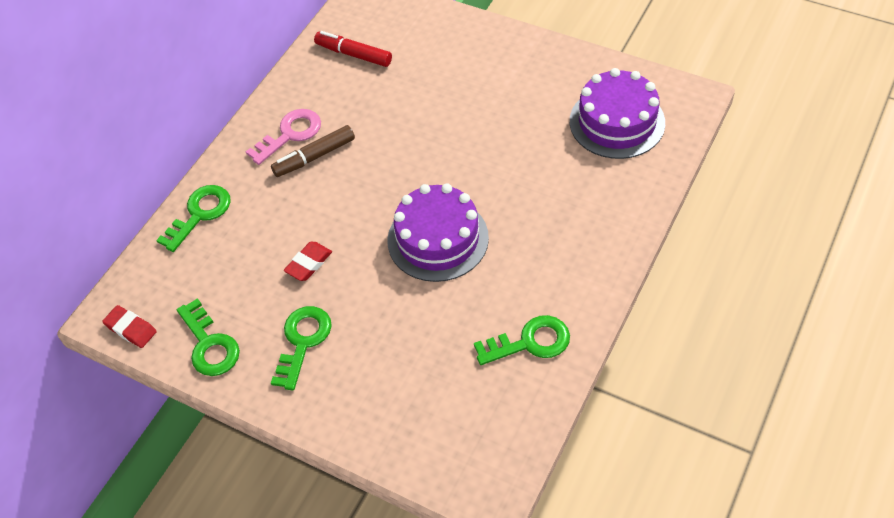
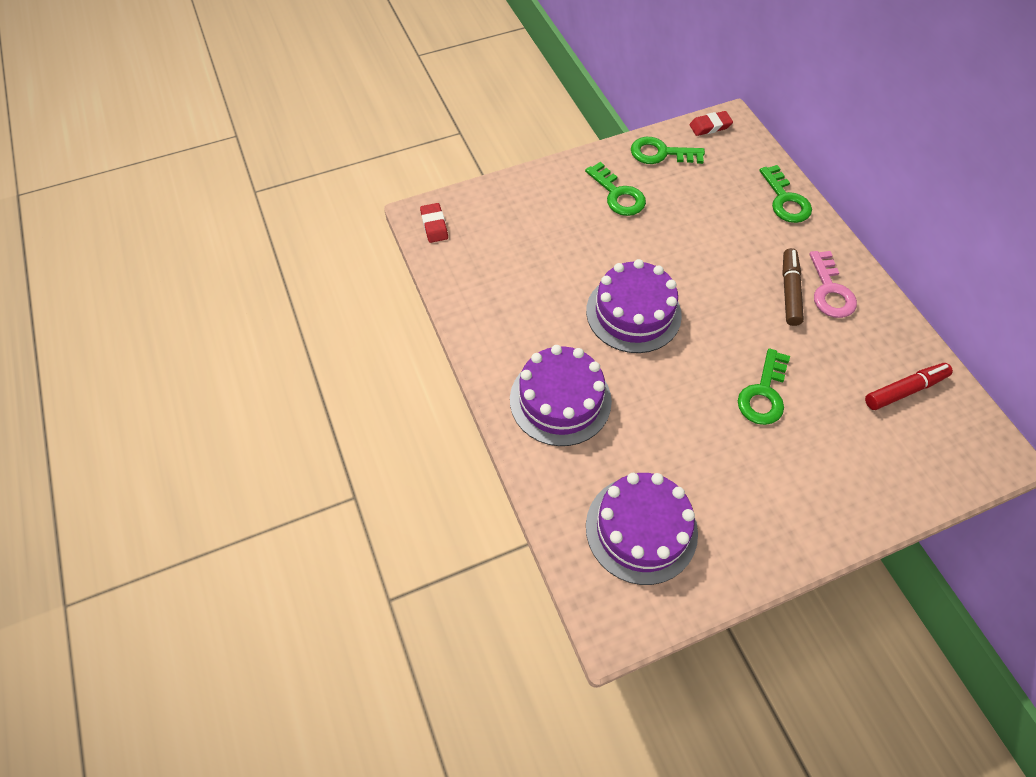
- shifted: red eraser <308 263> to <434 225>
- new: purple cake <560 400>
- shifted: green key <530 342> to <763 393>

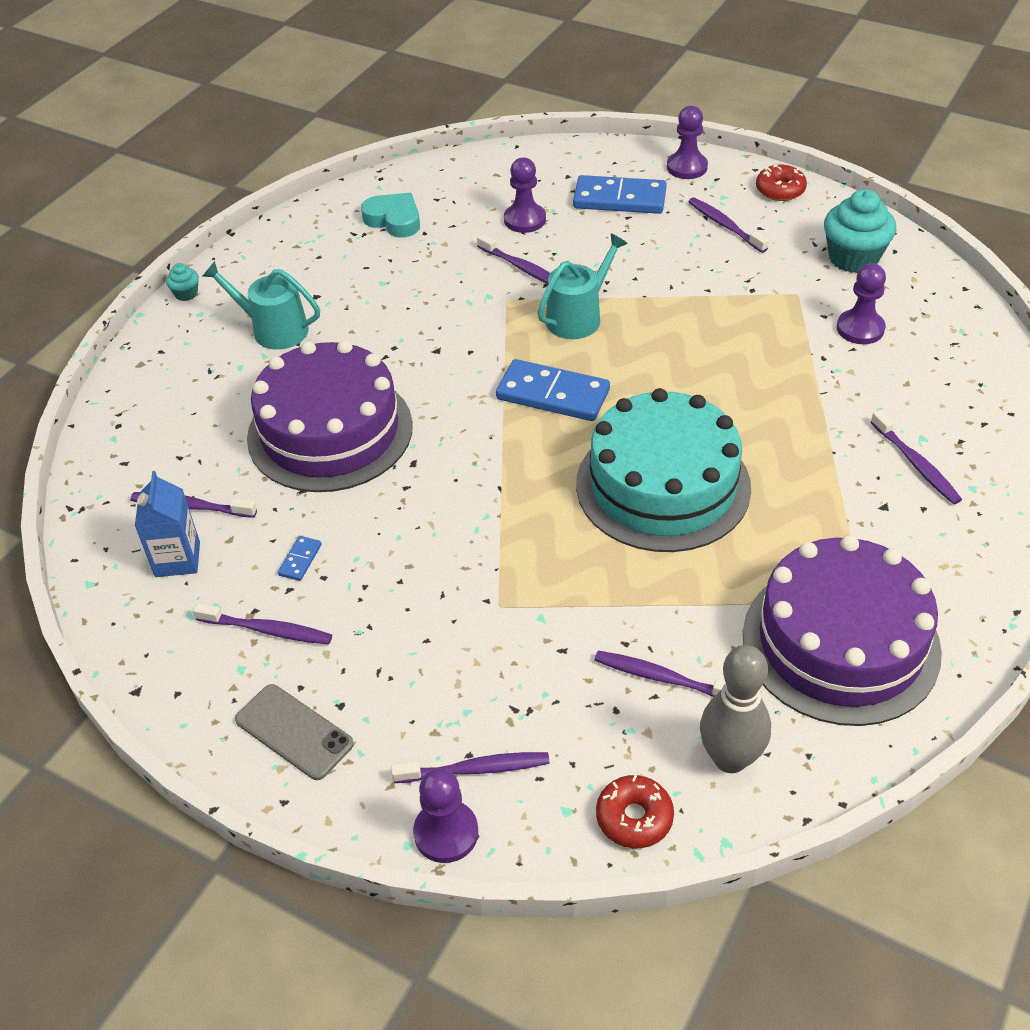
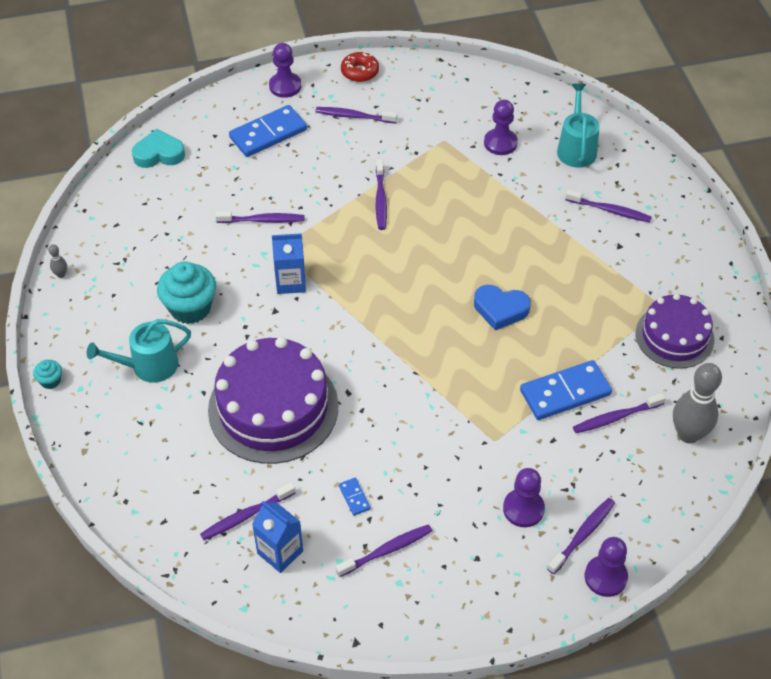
- new: grey bowling pin <61 274>
- shifted: turquoise heart <394 220> to <159 154>
- shifted: turquoise cupcake <853 258> to <190 308>
- new: blue carton <290 282>
- new: purple toothbrush <380 199>
- swapped: turquoise cake <663 485> to blue heart <500 309>
- shifted: purple pawn <524 220> to <523 509>
- shifted: blue domino <553 394> to <565 392>
- shifted: turquoise watering can <578 317> to <576 148>
- scaled: purple cake <840 643> = <674 336> x0.62
- gone: grey phone <294 732>
- gone: red donut <634 818>

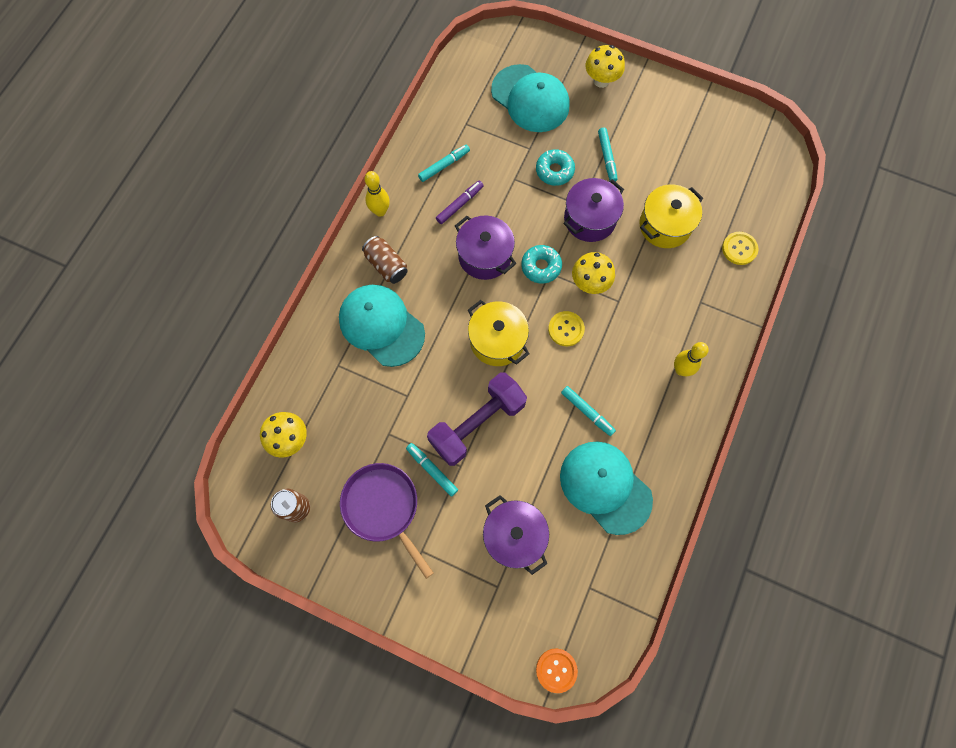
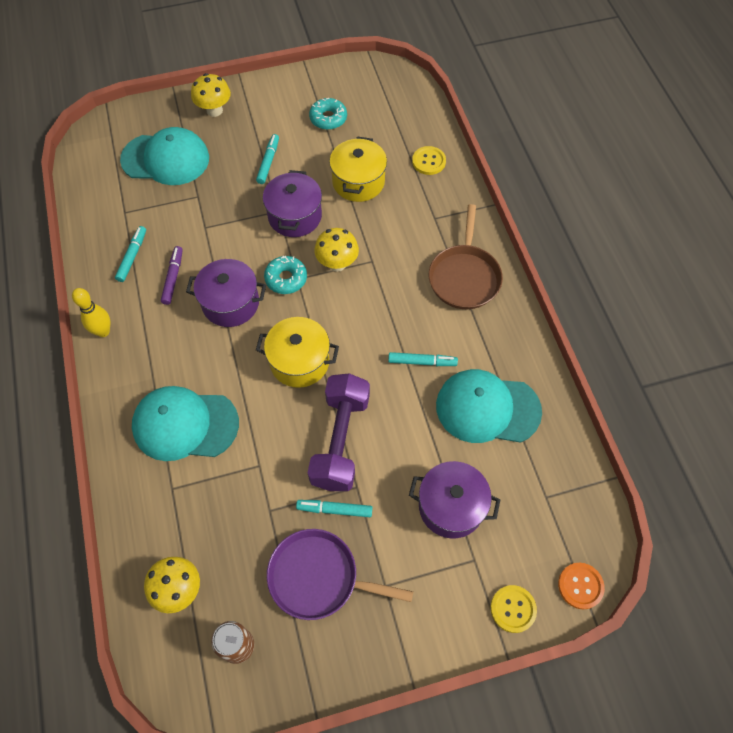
- rotated: turquoise marker <607 157> = <268 162> 120 degrees counterclockwise
- shifted: turquoise donut <554 171> to <328 118>
- swapped: yellow bowling pin <681 369> to brown pan <464 277>
- shifted: yellow button <566 329> to <513 609>
- gone: brown can <386 265>

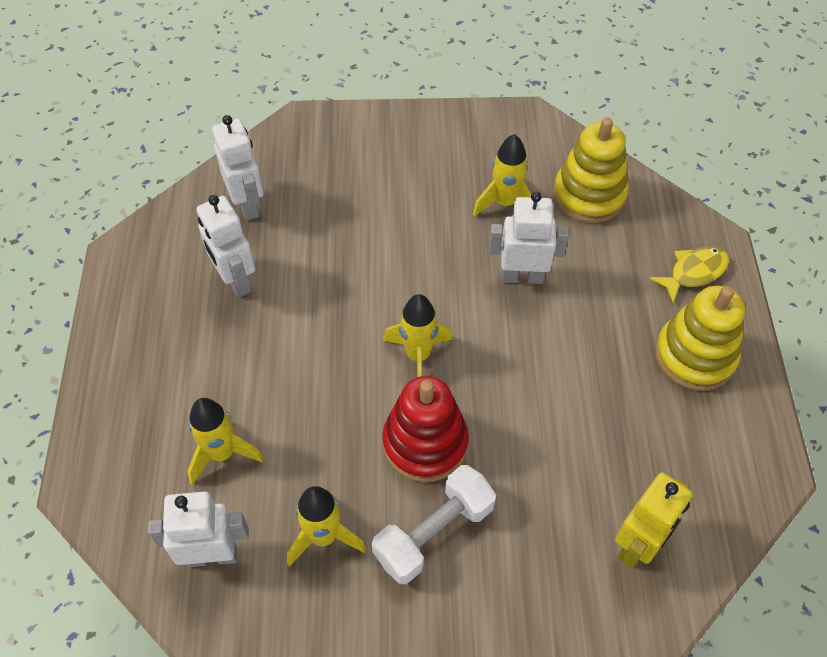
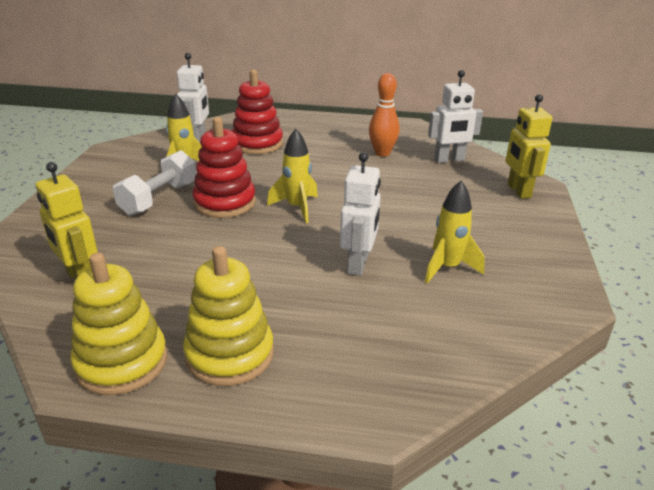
- shifted: yellow stacking toy <589 195> to <122 362>
- rotated: white dumbbell <433 533> = <159 198> 60 degrees clockwise
- swapped: yellow rocket <222 453> to red stacking toy <257 144>
- swapped: white robot <235 280> to orange bowling pin <382 153>
- new: yellow robot <518 191>
- gone: yellow fish <693 272>

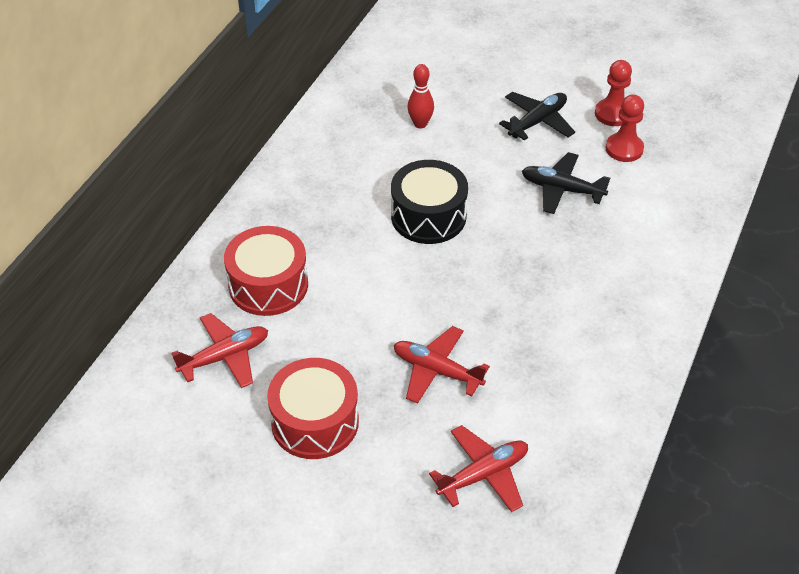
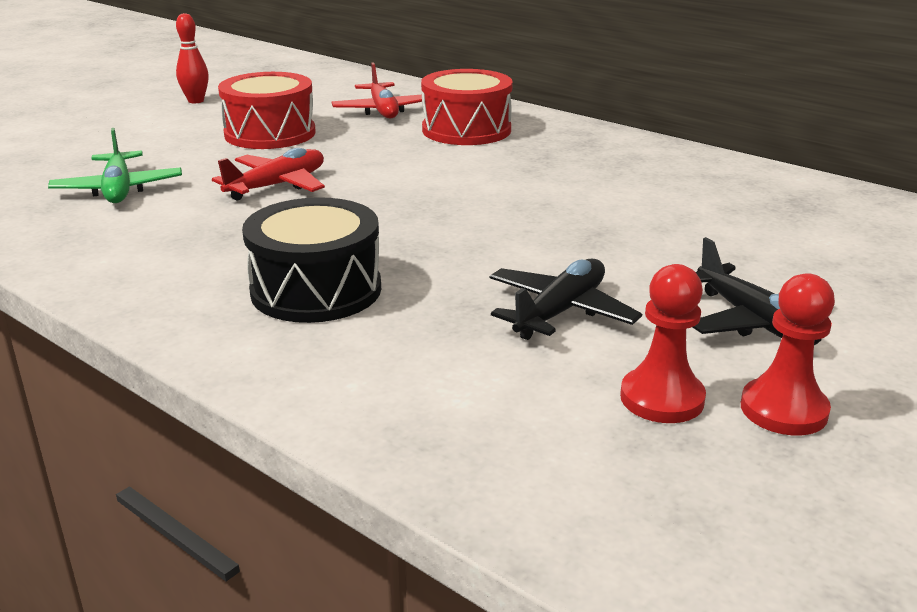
- repainted: red plane <483 474> to green plane <118 189>
- shifted: red bowling pin <420 124> to <196 101>
- shifted: black drum <428 216> to <316 290>

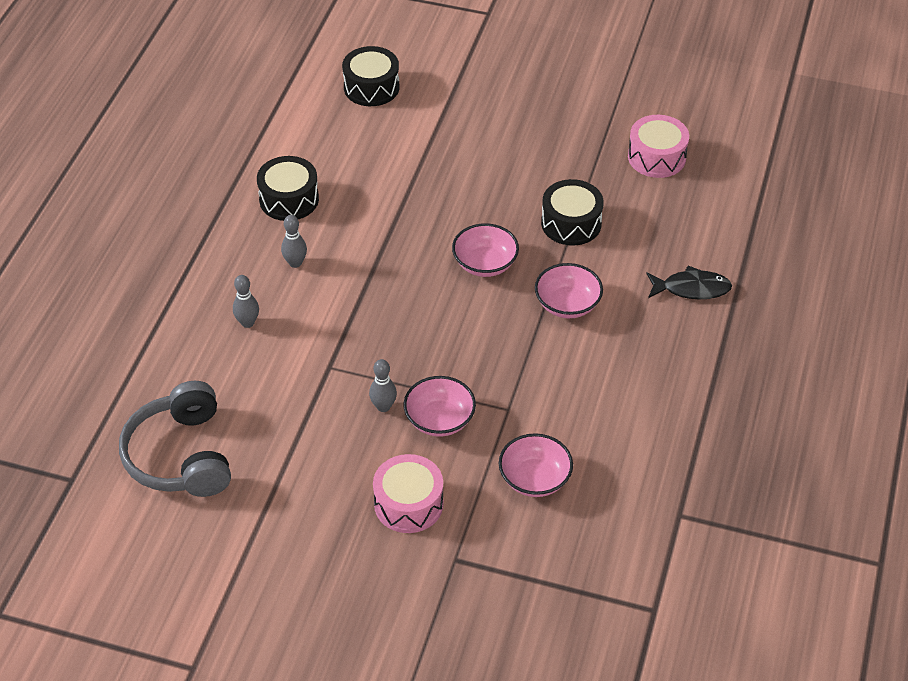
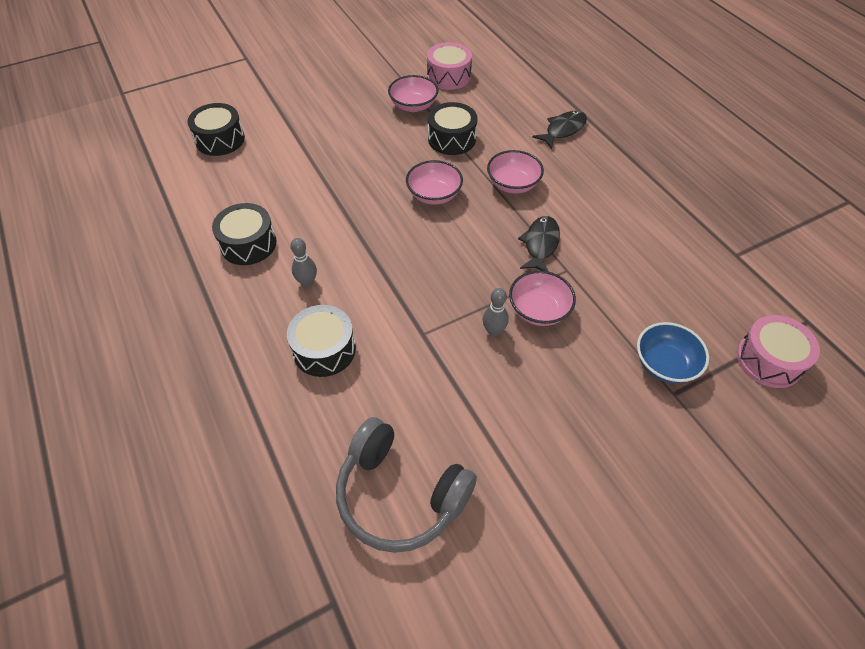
- swapped: grey bowling pin <247 323> to black drum <324 349>
- shifted: pink bowl <534 479> to <413 106>
- new: black fish <540 244>
- new: blue bowl <665 364>
- shifted: pink drum <408 504> to <769 360>

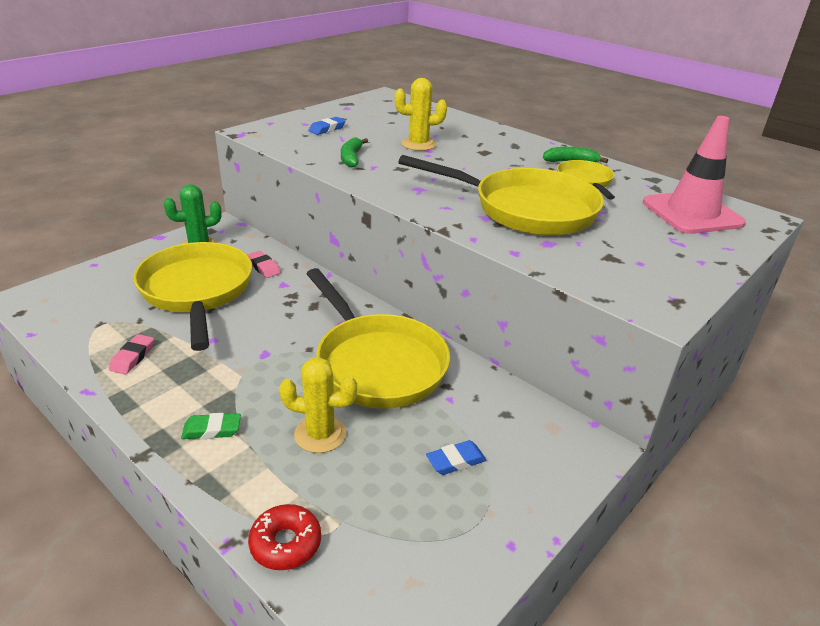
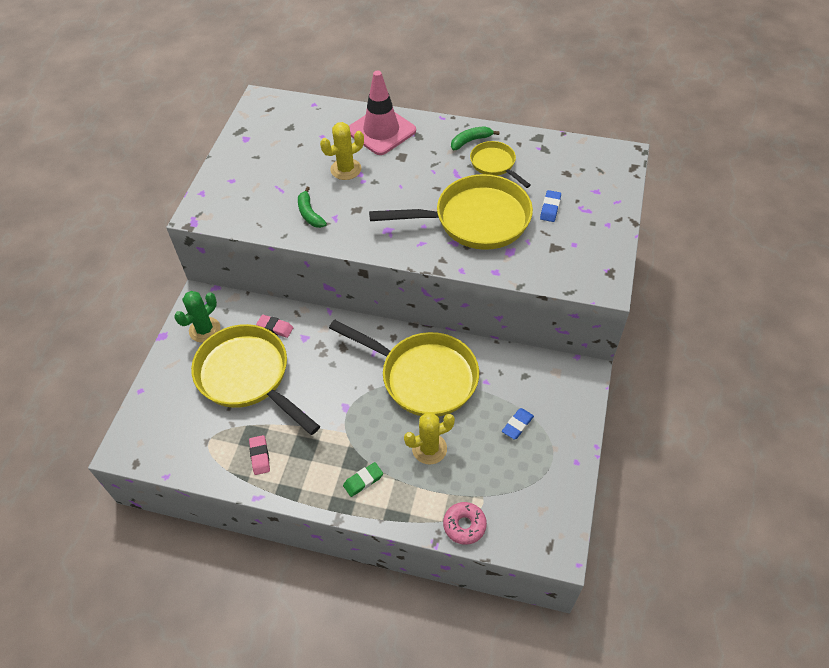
- shifted: pink traffic cone <692 213> to <381 131>
- repainted: red donut <285 543> to pink donut <464 525>
- shifted: blue eraser <327 129> to <550 208>

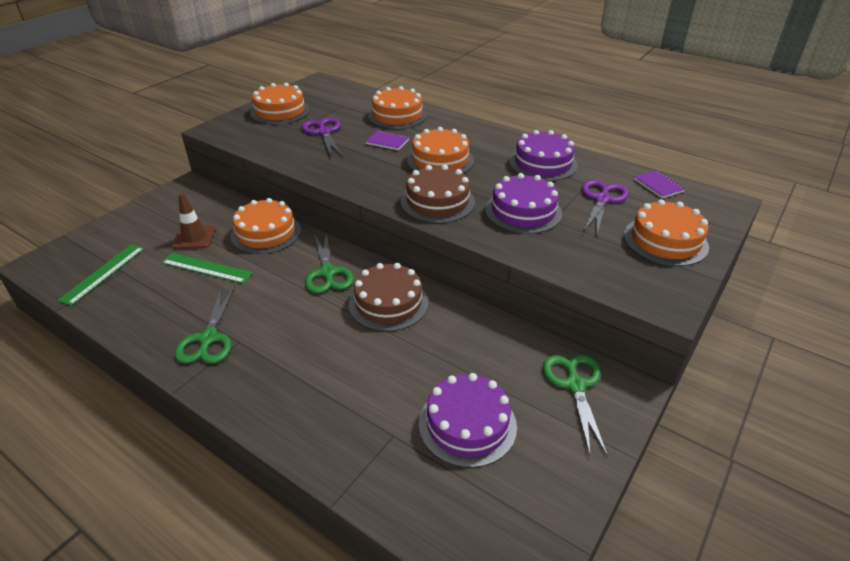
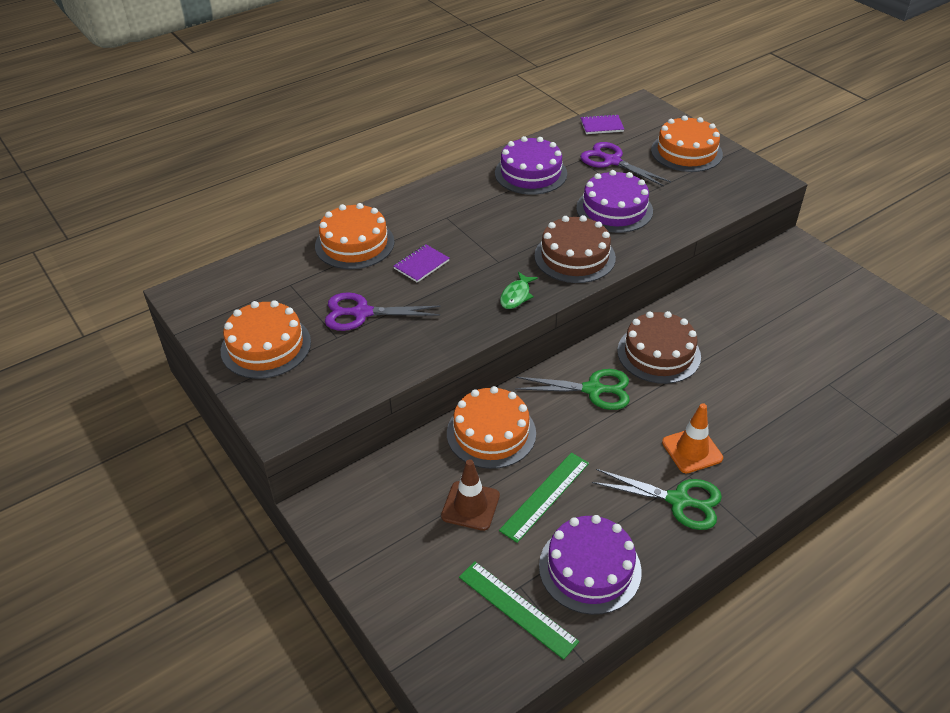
- new: green fish <516 295>
- shifted: purple cake <467 424> to <590 568>
- new: orange traffic cone <692 450>
- gone: orange cake <440 160>
- gone: green scissors <575 385>

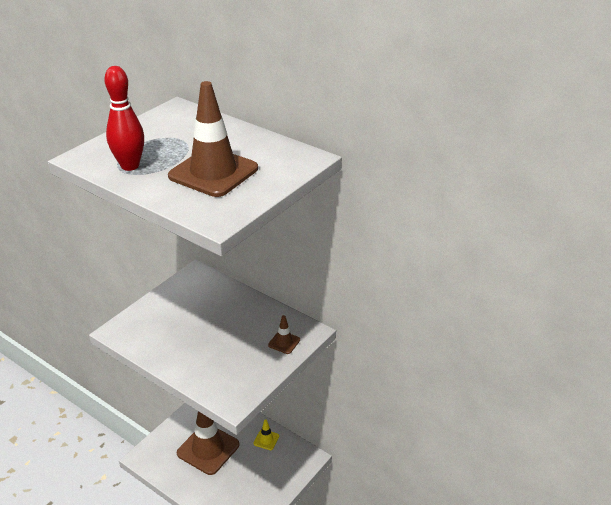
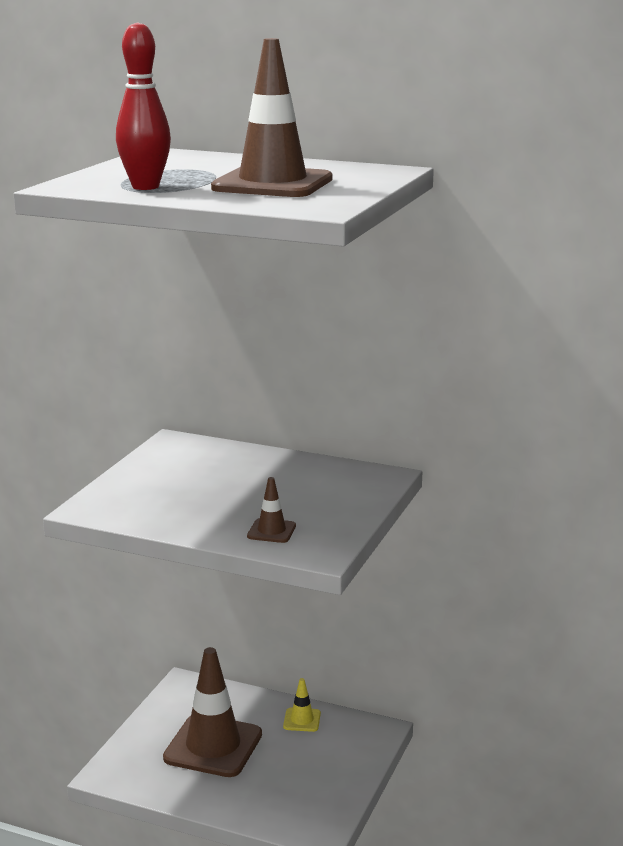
- shifted: brown traffic cone <284 342> to <271 531>

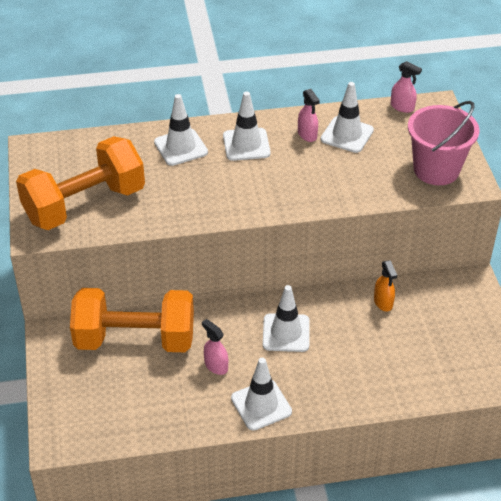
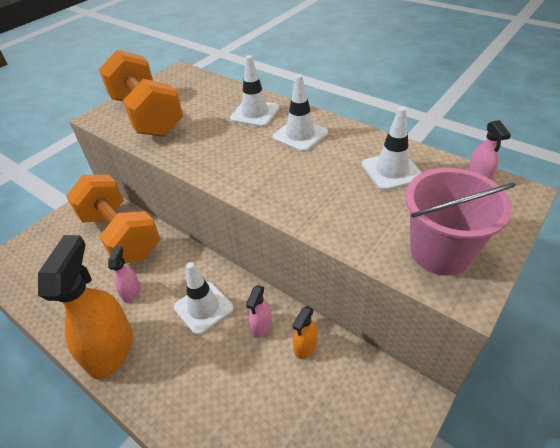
- swapped: white traffic cone <261 405> to orange spray bottle <111 349>
- rotated: orange dumbbell <84 205> = <147 116> 45 degrees clockwise
- shifted: pink spray bottle <307 135> to <261 326>

